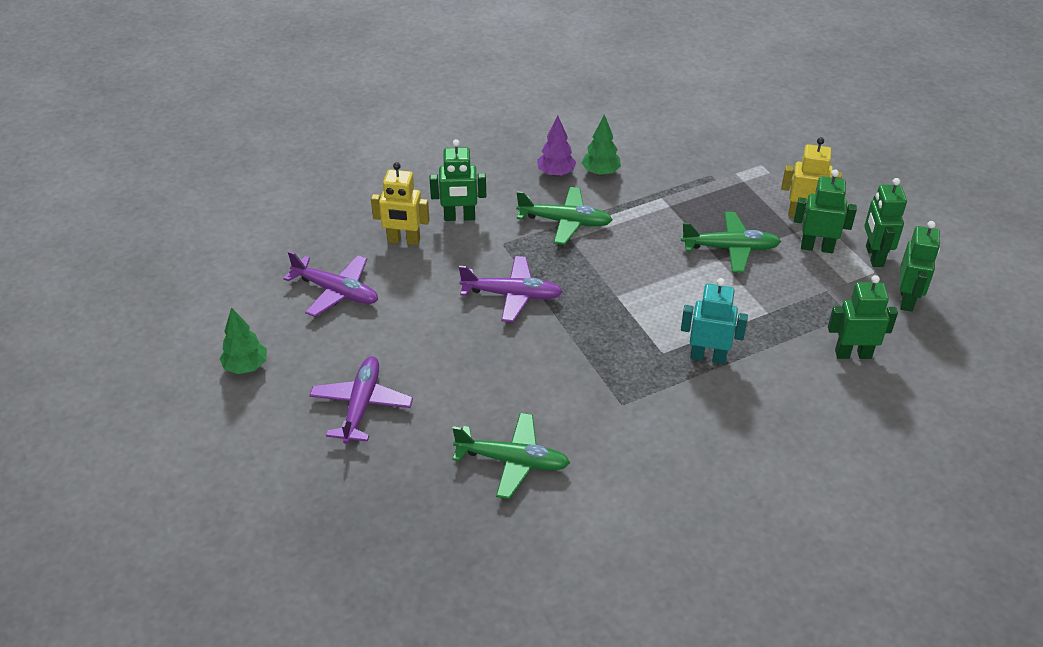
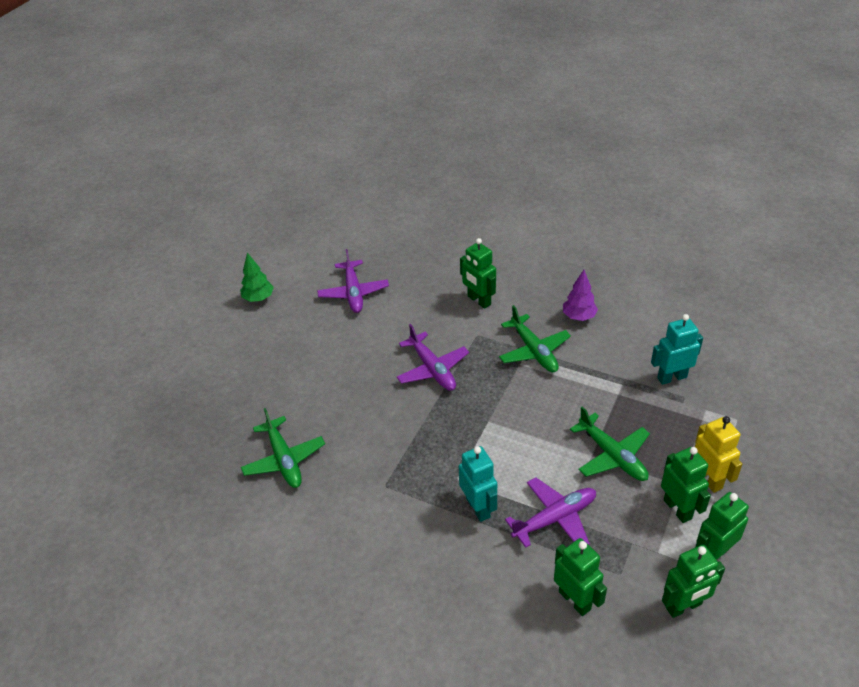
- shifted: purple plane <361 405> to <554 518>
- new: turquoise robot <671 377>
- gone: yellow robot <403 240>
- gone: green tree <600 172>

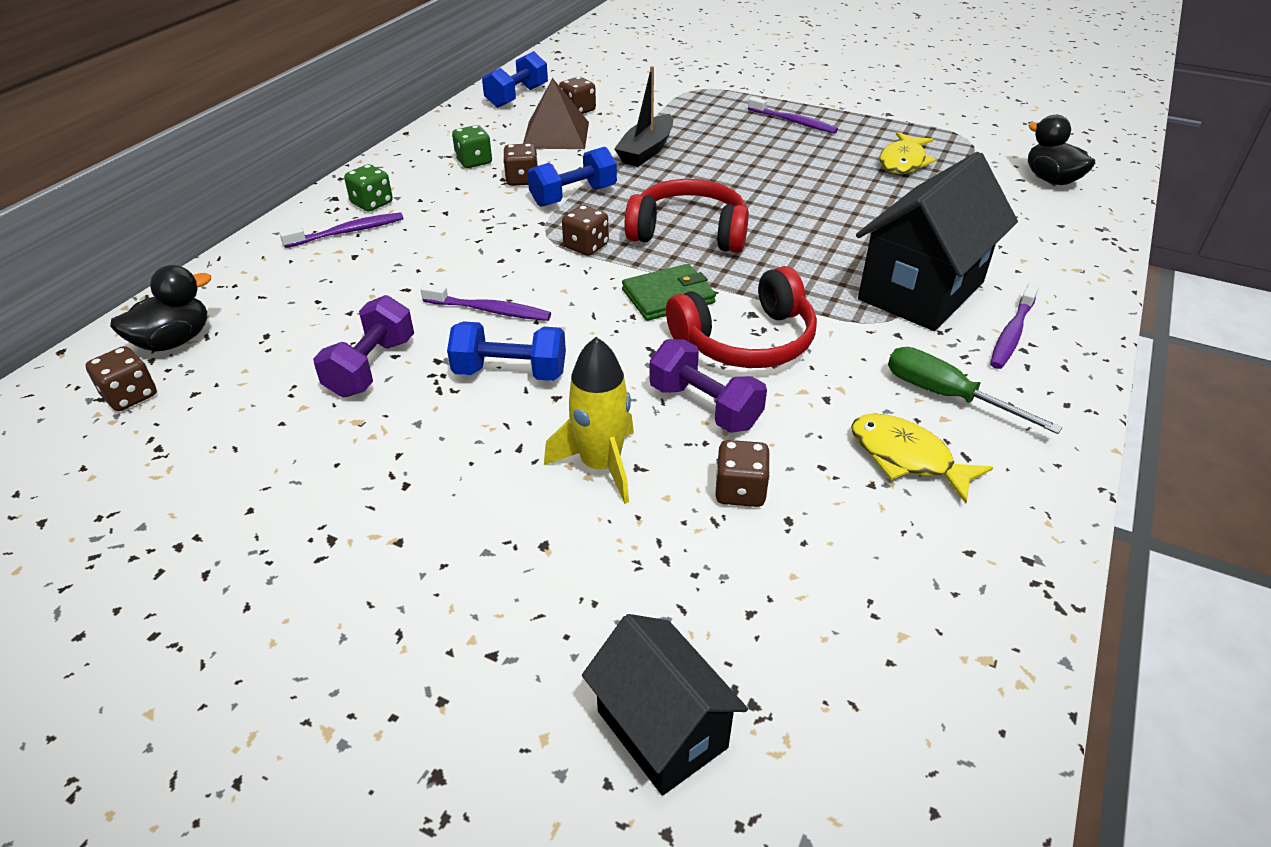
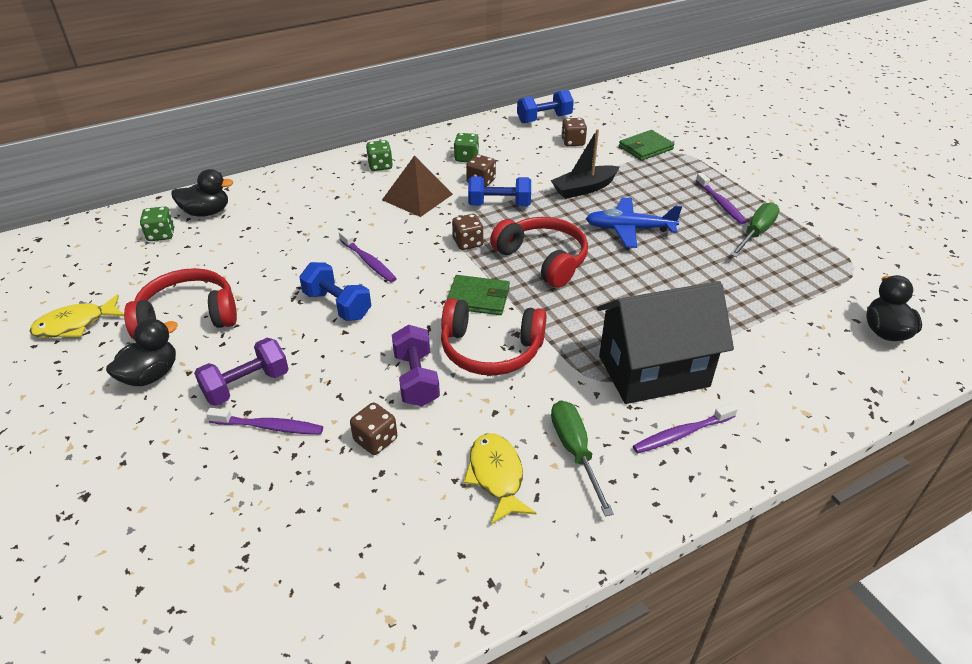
- shifted: yellow fish <903 162> to <75 324>
- new: black duck <151 375>
- new: red headphones <188 316>
- repainted: brown dice <130 396> to green dice <161 235>
- shifted: purple dumbbell <371 367> to <246 385>
- shifted: purple toothbrush <347 232> to <269 426>
- shifted: brown pyramid <556 135> to <417 197>
- new: blue plane <629 229>
- new: green wallet <645 148>
- new: green screwdriver <755 233>
- gone: yellow rocket <600 465>
- gone: black house <662 729>

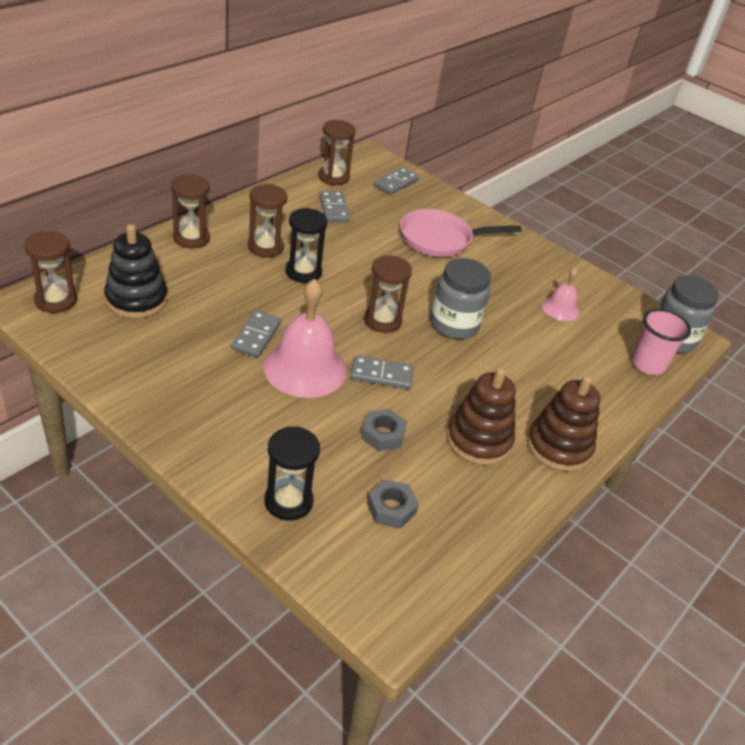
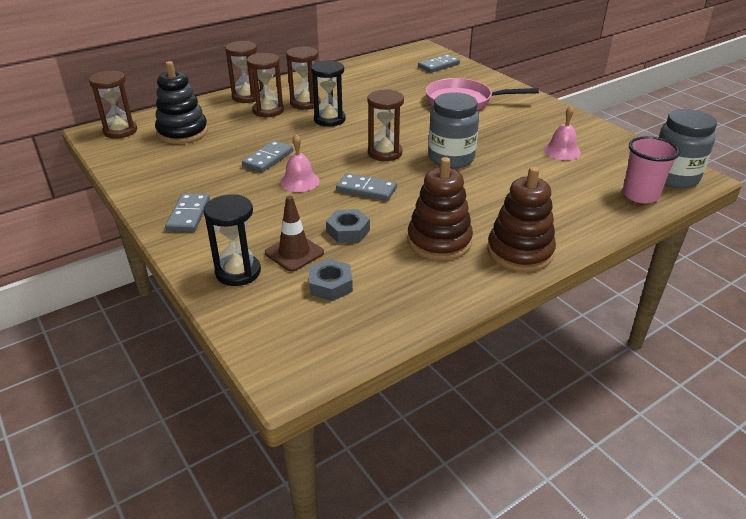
- shifted: grey domino <334 209> to <188 215>
- shifted: brown hourglass <333 177> to <268 111>
- new: brown traffic cone <294 253>
- scaled: pink bell <305 368> = <299 181> x0.53

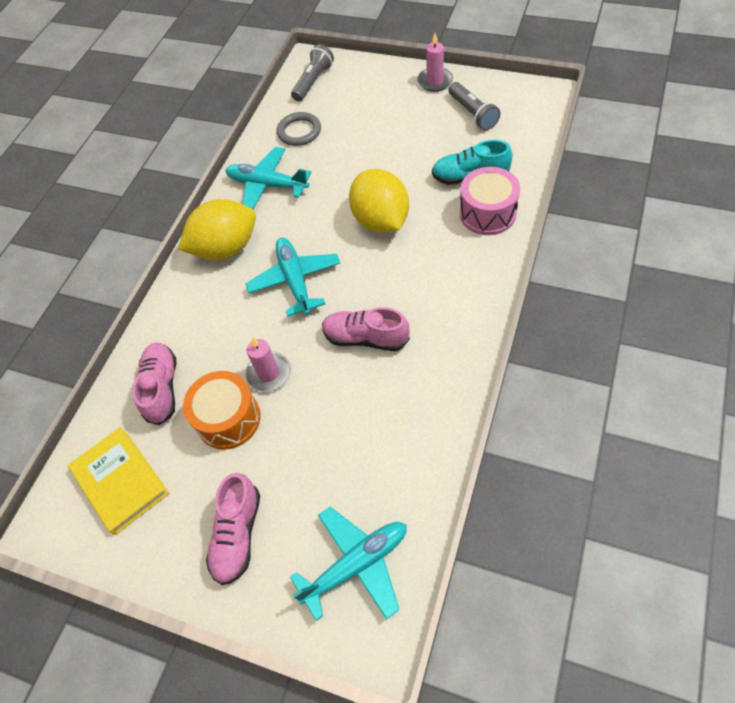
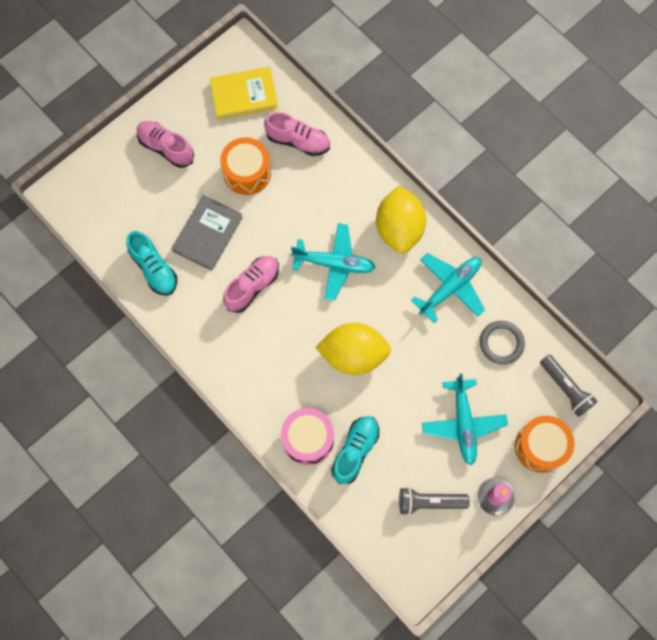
- new: turquoise shoe <154 269>
- new: grey book <208 234>
- shifted: turquoise plane <356 564> to <463 424>
- new: orange drum <540 447>
- gone: pink candle <268 373>

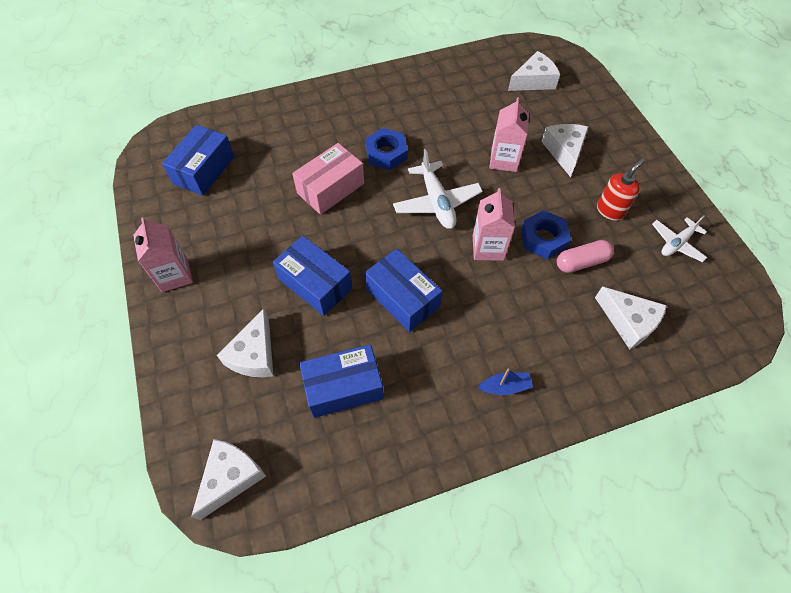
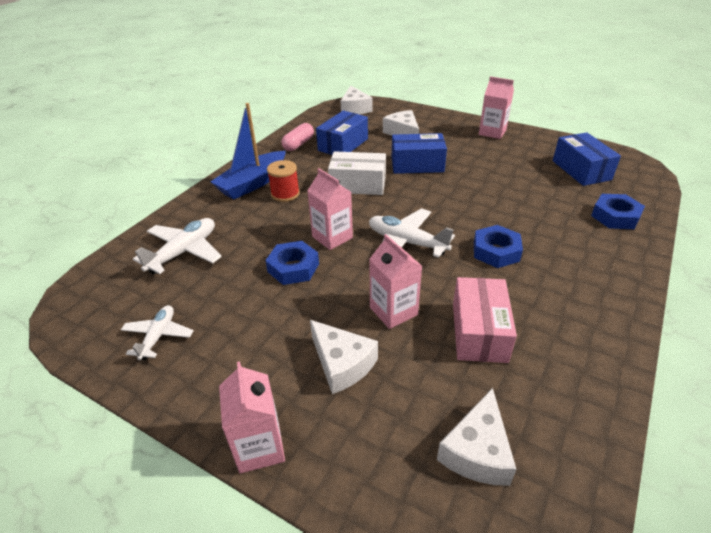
- swapped: white cheese <628 322> to white plane <184 252>
- scaled: blue boat <504 387> = <253 183> x2.18
- new: pink carton <259 447>
- new: red spool <285 194>
- shifted: pink capsule <581 262> to <298 144>
- repainted: blue box <402 298> to white box <358 185>
- shifted: pink box <330 188> to <479 332>
- new: blue nut <615 216>
- gone: red soap dispenser <610 210>

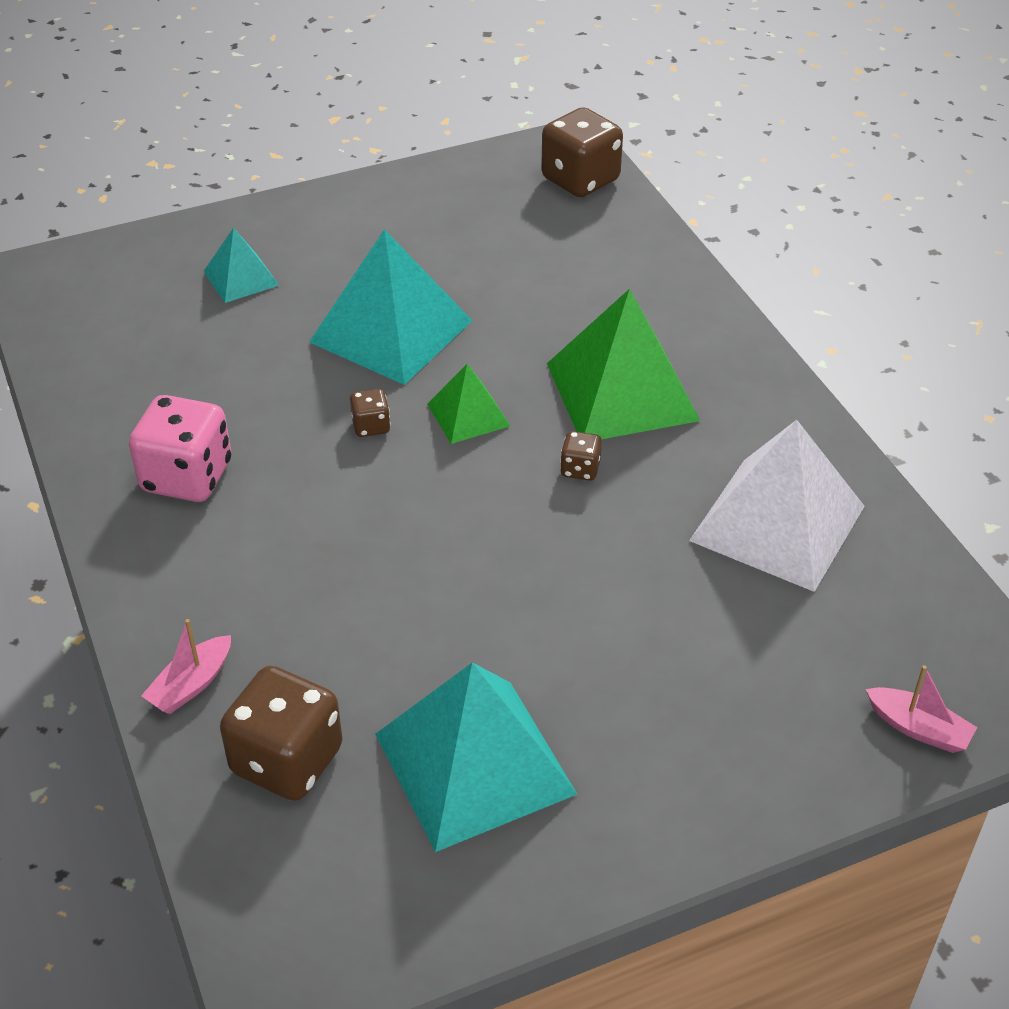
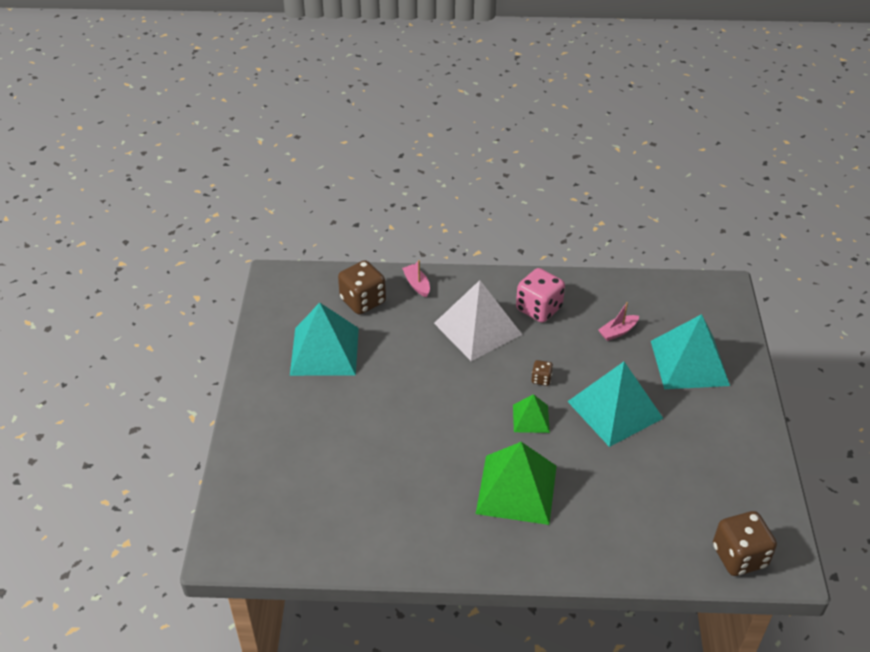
- shifted: white pyramid <778 523> to <477 329>
- shifted: pink boat <918 728> to <618 332>
- scaled: turquoise pyramid <241 278> = <689 363> x1.94
- gone: brown dice <580 469>

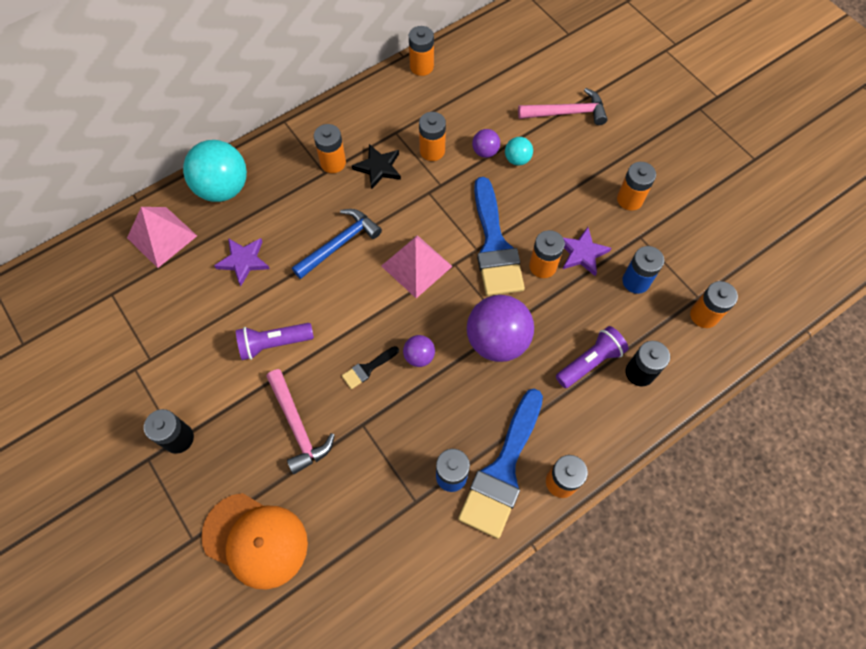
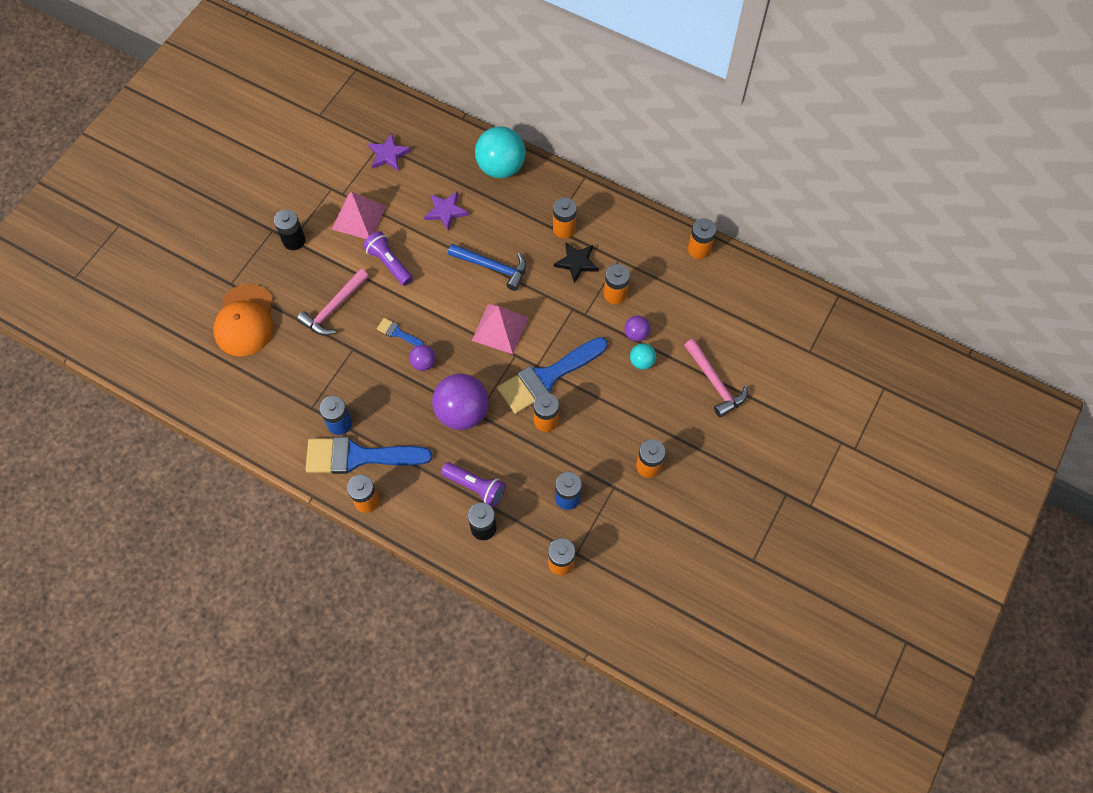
- shifted: pink pyramid <162 237> to <359 217>
- shifted: purple star <582 253> to <388 155>
- repainted: black brush <367 369> to blue brush <398 333>

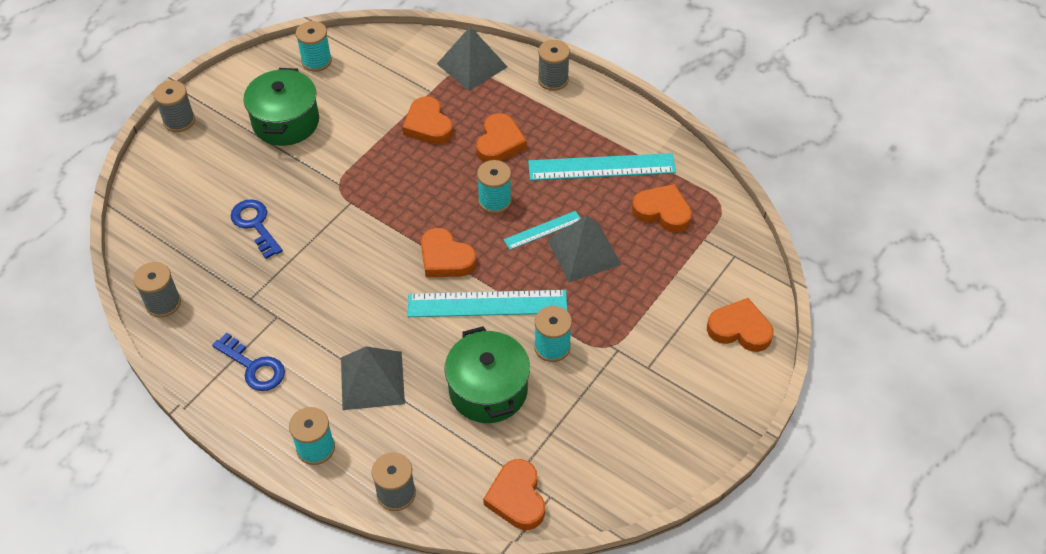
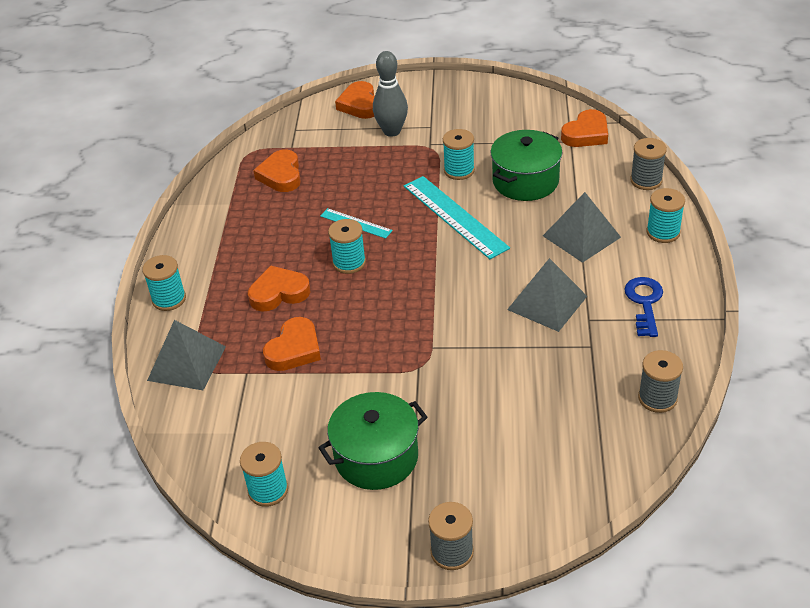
- repainted: grey spool <553 80> to turquoise spool <169 299>
- new: grey bowling pin <392 131>
- shifted: grey pyramid <583 252> to <547 303>
- gone: blue key <255 225>
- gone: orange heart <445 258>
- gone: turquoise ruler <601 167>

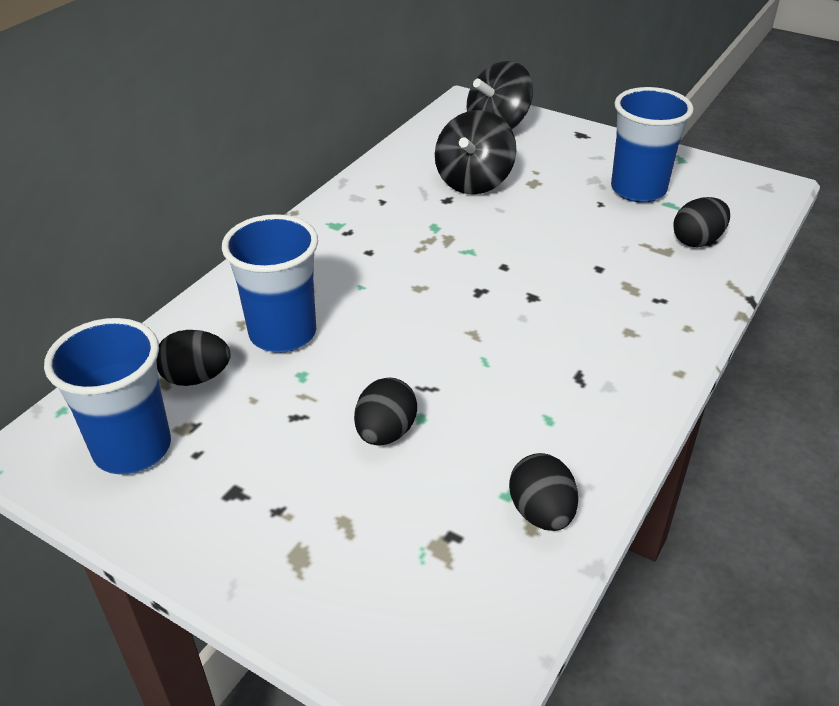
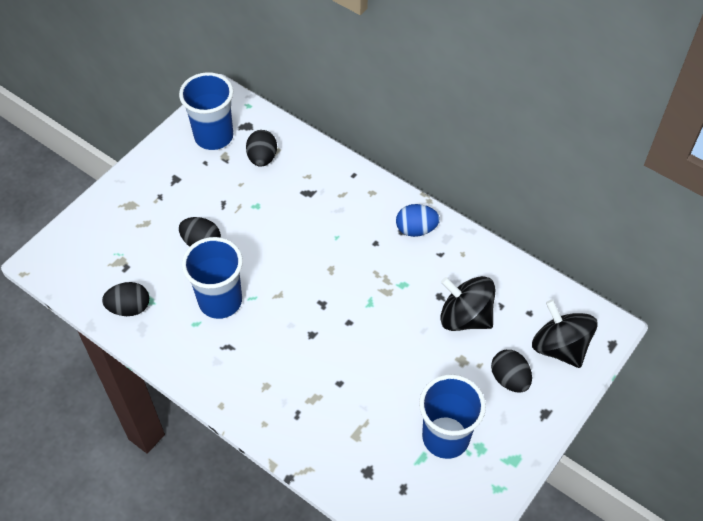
- shifted: blue cup <283 333> to <220 301>
- new: blue egg <416 229>
- shifted: black egg <697 241> to <509 379>

